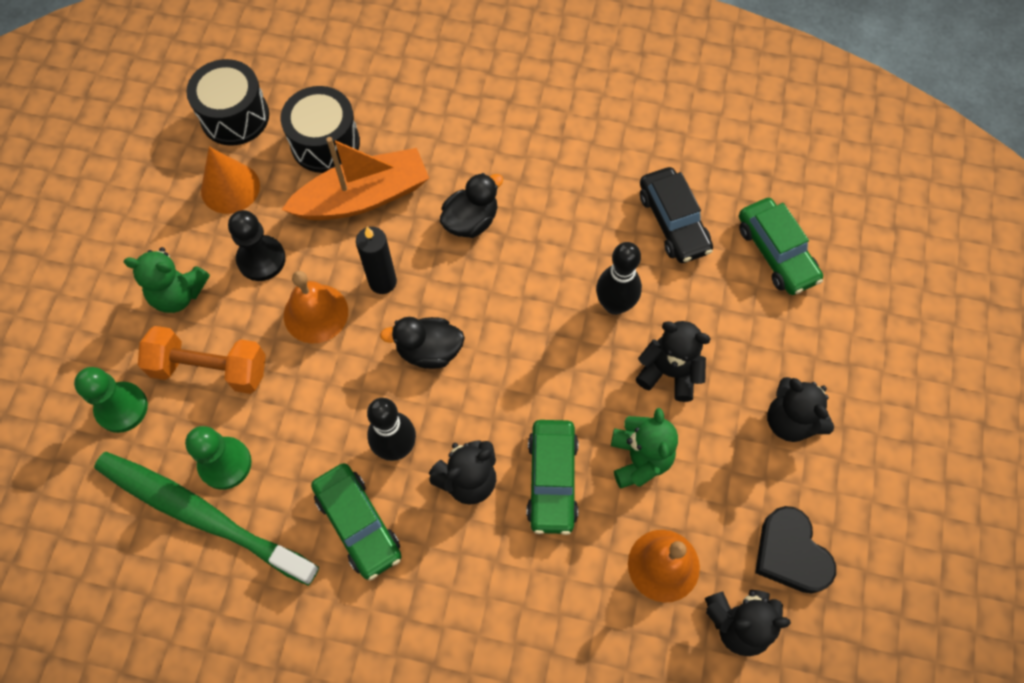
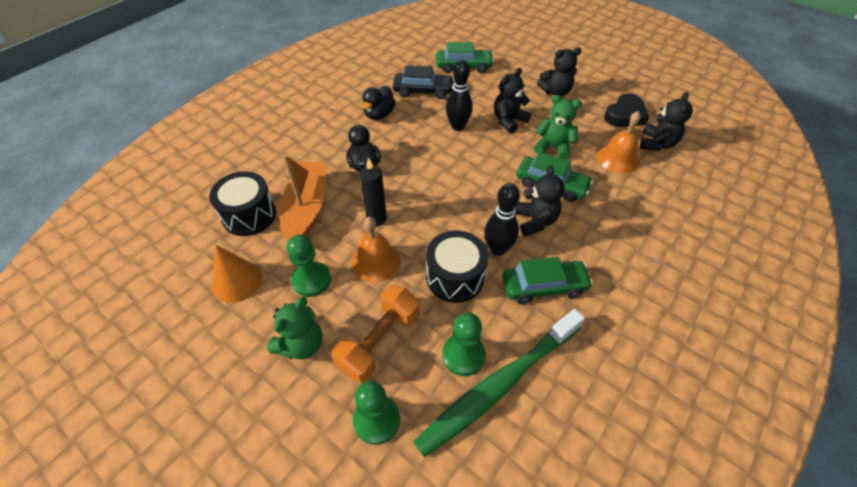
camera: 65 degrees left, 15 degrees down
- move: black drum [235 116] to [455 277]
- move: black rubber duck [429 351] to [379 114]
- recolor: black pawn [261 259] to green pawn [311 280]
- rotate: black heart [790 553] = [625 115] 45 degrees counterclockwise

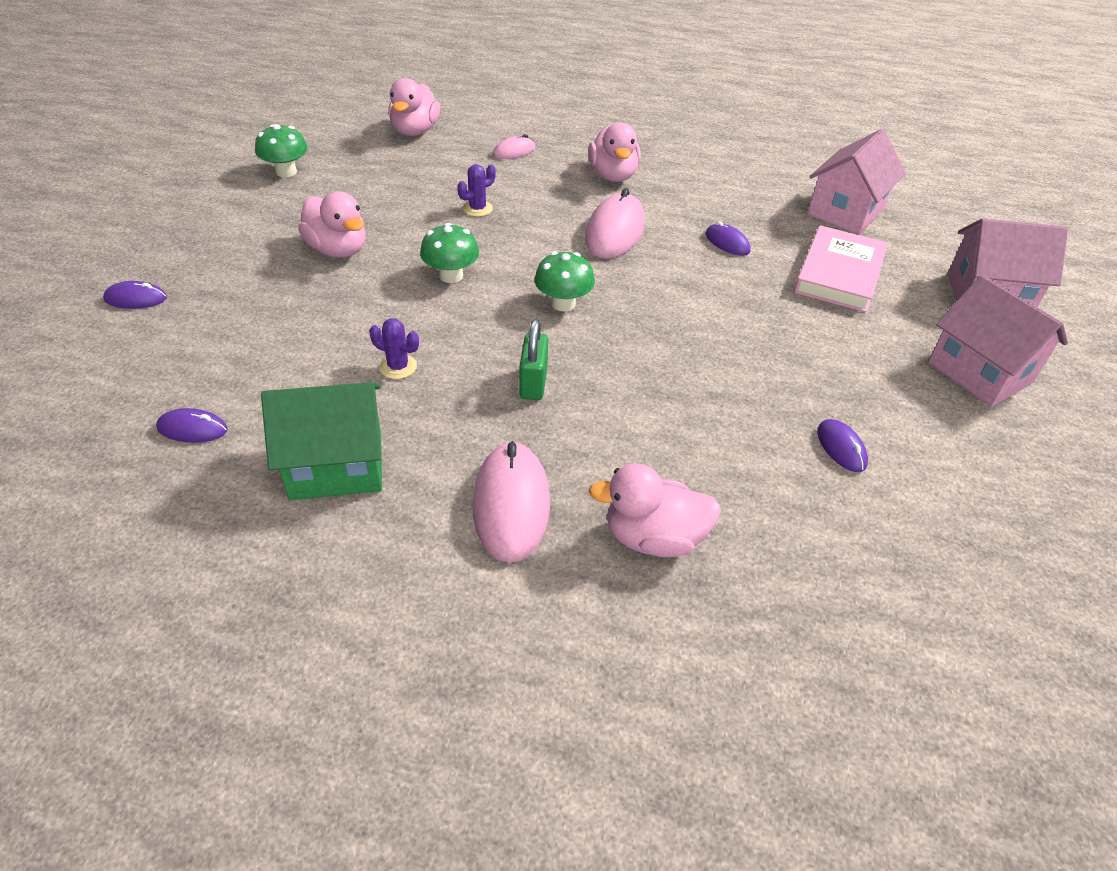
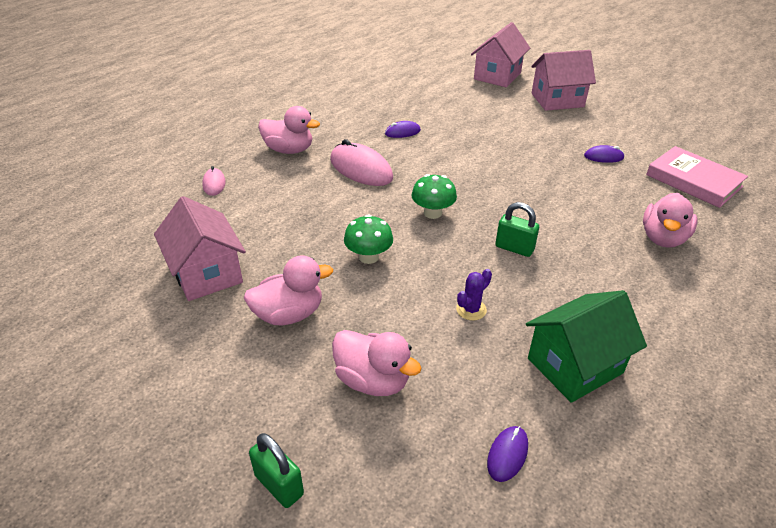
camera: 65 degrees left, 5 degrees down
- delete: green mushroom [286 172]
- delete: violet saguaro cactus [477 209]
- delete: rose-pink mouse [511 504]
- move: rose-pink rubber duck [415 131] to [373 380]
- move: rose-pink book [839 274] to [693 181]
- move: rose-pink cottage [845 212] to [207 273]
- replace: violet mouse [136 299] to green small lock [279 485]
- rotate: green cottage [336 465] = [574 366] 45 degrees clockwise

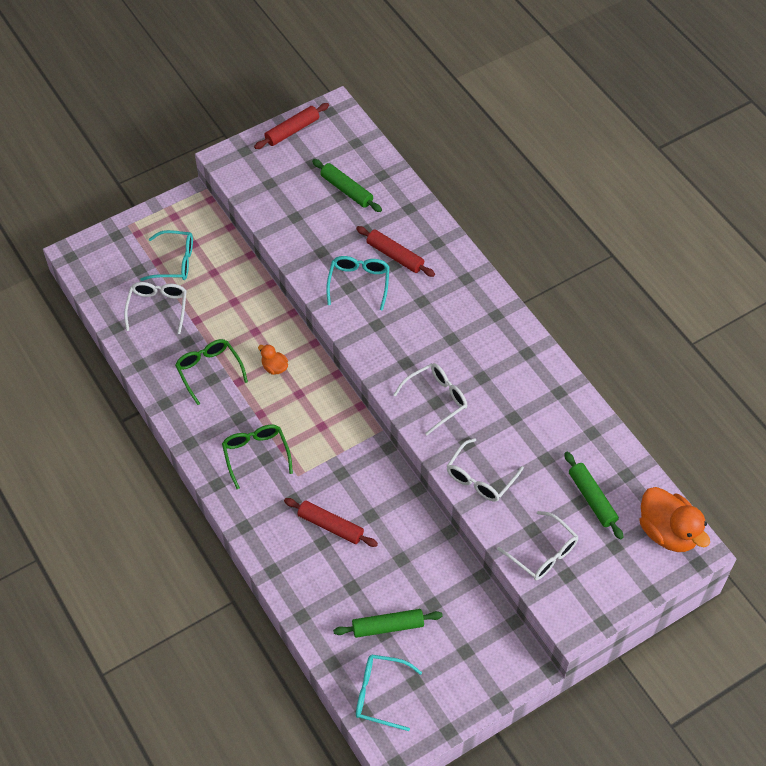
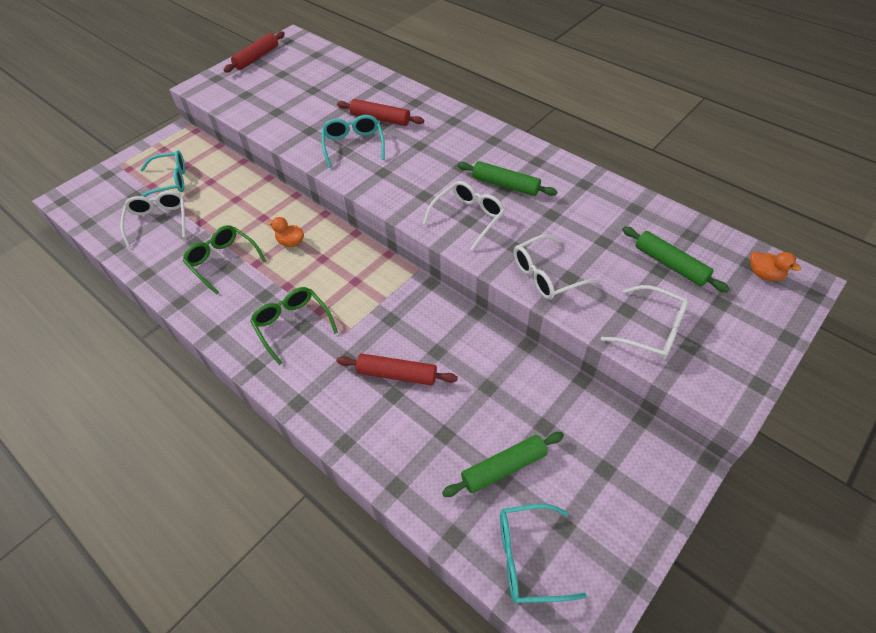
camera: 15 degrees left, 5 degrees down
- move: green pastry roller [346 190] to [505 185]
- rotate: pure white glasses [480 478] = [546 275] 45 degrees clockwise
- resize: bright orange rubber duck [668 532] = [764 274] x0.48

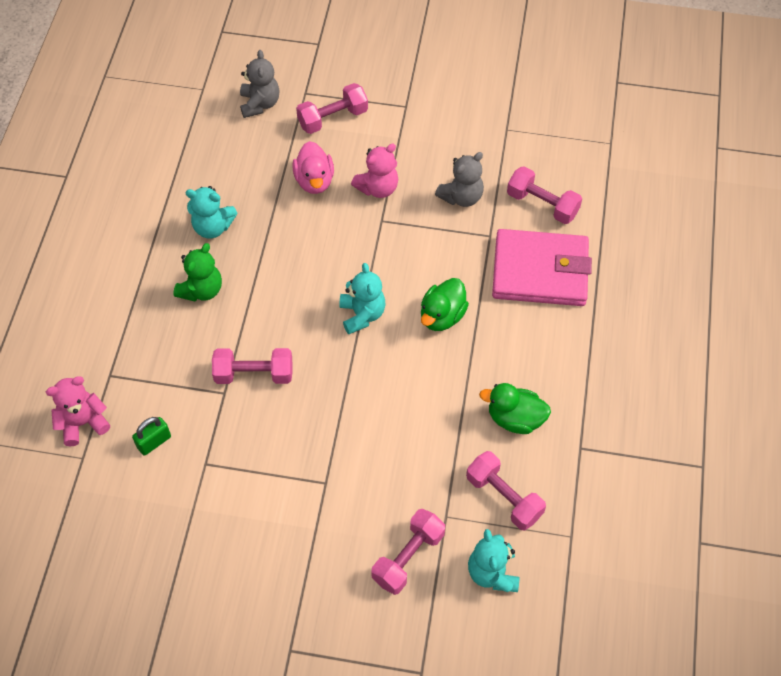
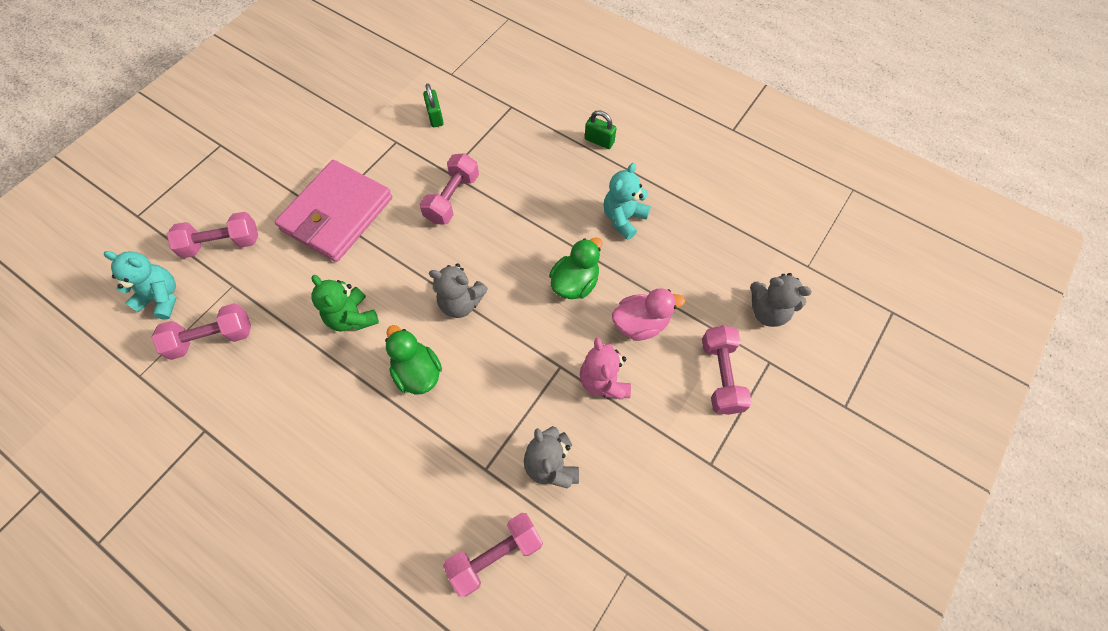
camera: 115 degrees right, 5 degrees up
- delete: rose-pink teddy [83 423]
- insert: green small lock [599 141]
- move: green teddy [201 290] to [352 317]
- move: green rubber duck [515 418] to [575 283]
- move: rose-pink wallet [540 271] to [337 214]
- recolor: teal teddy [362 314] to gray teddy [461 303]
- rotate: rose-pink rubber duck [314 181] = [640 324] 150 degrees clockwise
- rotate: rose-pink free weight [408 557] = [222 243] 75 degrees counterclockwise

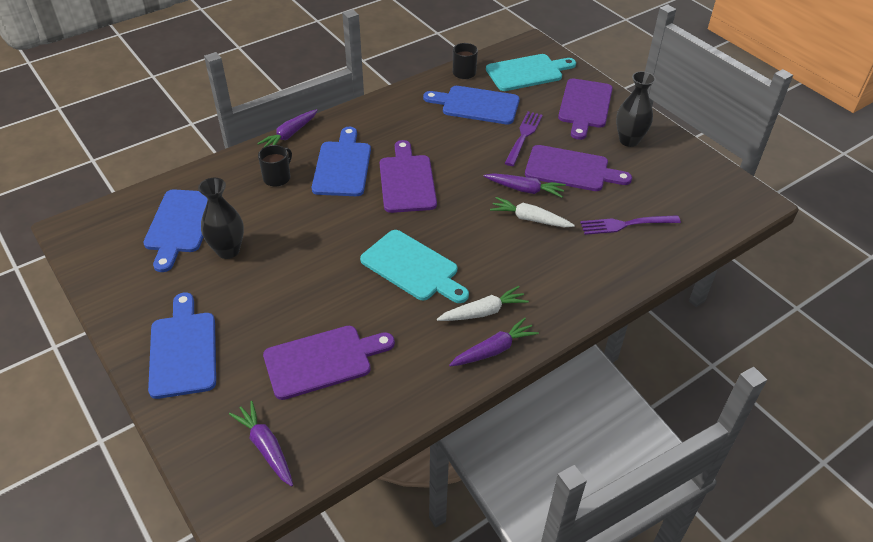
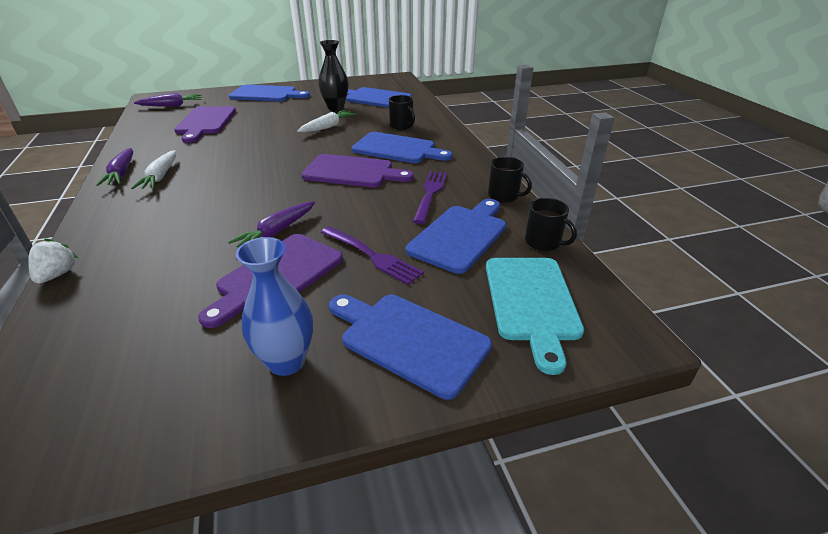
camera: 110 degrees right, 10 degrees down
- delete: violet toy carrot [289 134]
- delete: teal cutting board [412 267]
- insert: pure white berry [57 275]
- insert: black mug [504 196]
- move: pure white toy carrot [530 219] to [328 127]
- move: violet dinner fork [626 224] to [430 194]
- recolor: violet cutting board [584 106] to cobalt cutting board [409 340]
- recolor: black tall vase [629 140] to cobalt tall vase [287 361]

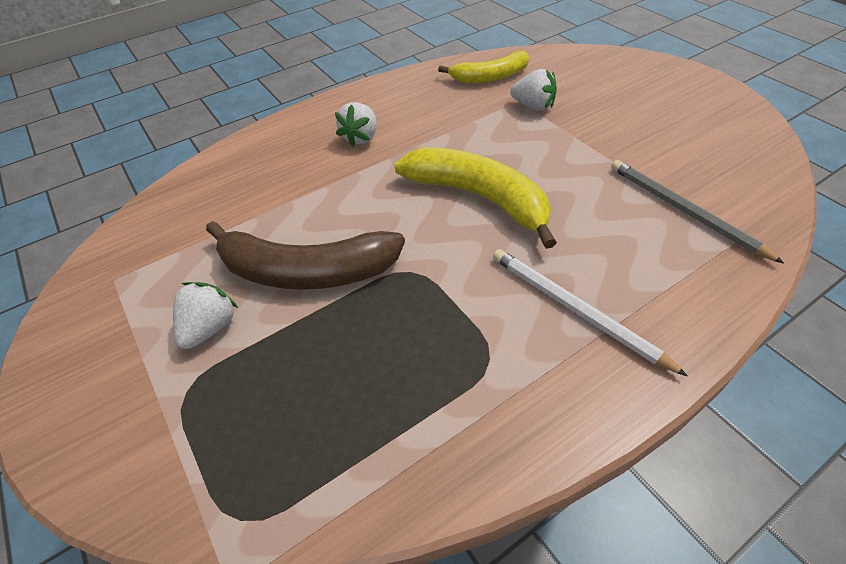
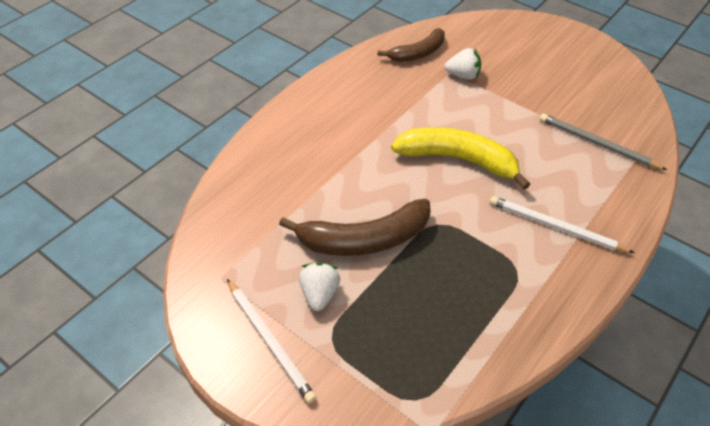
camera: 20 degrees left, 0 degrees up
- delete: pure white berry [361 138]
- insert: pure white lead pencil [270 341]
- recolor: golden toy banana [490 77] to brown toy banana [418 53]

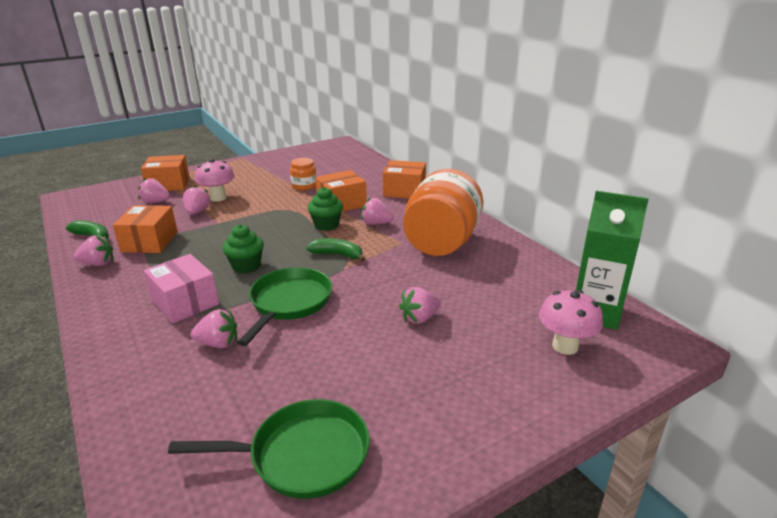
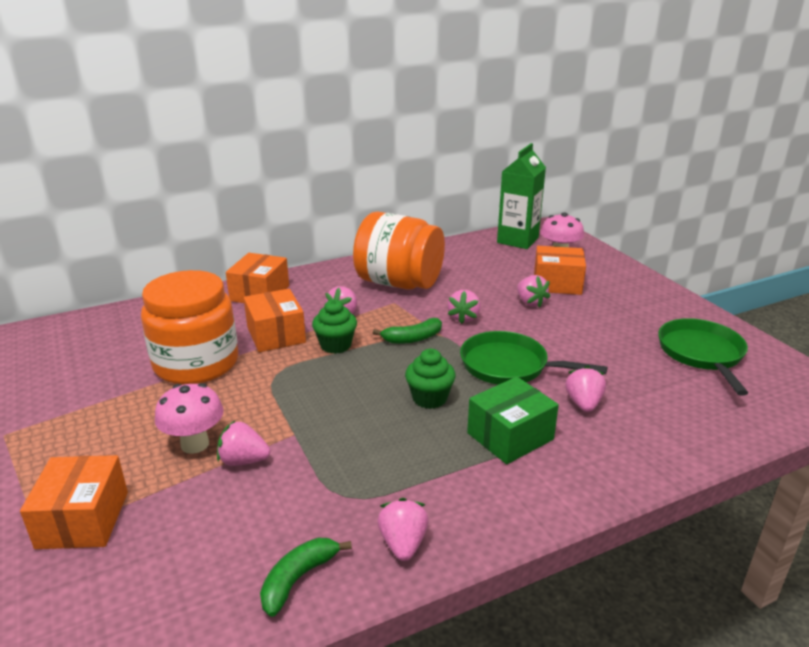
camera: 85 degrees left, 0 degrees up
- move: bright orange box [150 242] to [557 284]
- move: rose-pink berry [155 202] to [464 318]
- recolor: rose-pink box [185 302] to green box [510 436]
- rotate: green toy banana [337 254] = [412 338] 135 degrees counterclockwise
- resize: bright orange jam jar [304 186] = [196 363] x2.18

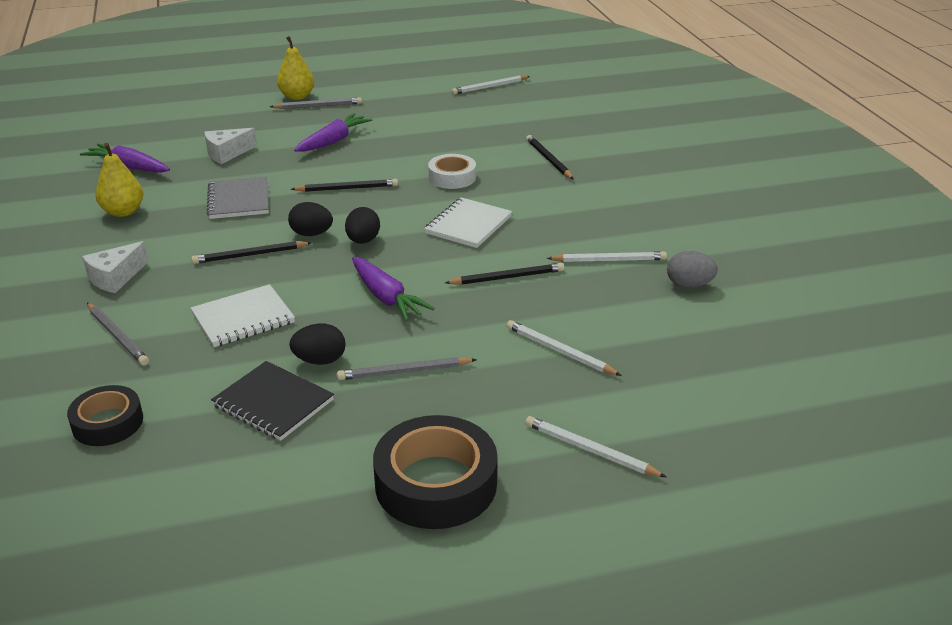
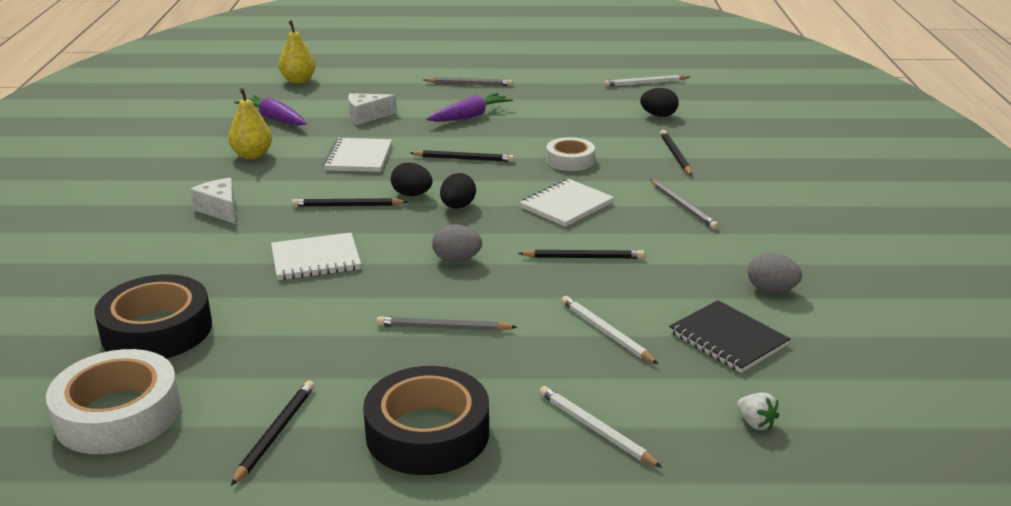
camera: 15 degrees right, 5 degrees down
- delete: pure white lead pencil [609 260]
- insert: pure white roll of tape [118 414]
- insert: black lead pencil [275 433]
- insert: pure white berry [755 423]
- move: gray lead pencil [117 336] to [683 206]
- move: black notebook [273 403] to [728 339]
- move: golden pear fruit [297 96] to [298 80]
- move: black egg [320 360] to [658 115]
- replace: violet toy carrot [386 297] to gray egg [457 259]
- recolor: gray notebook [238 200] to pure white notebook [358 157]
- rotate: pure white cheese [115 278] = [220 209] 90 degrees clockwise
- resize: black roll of tape [107 423] = [157 330] x1.66

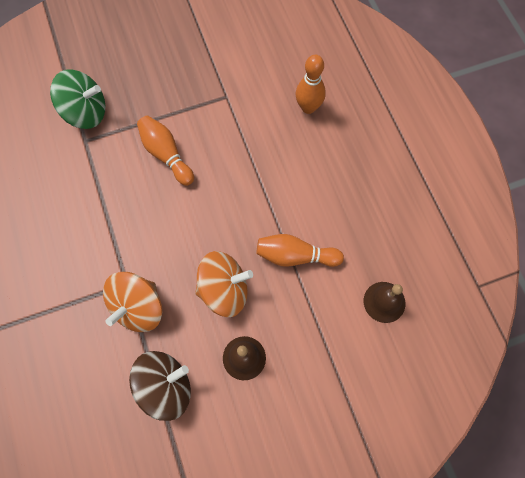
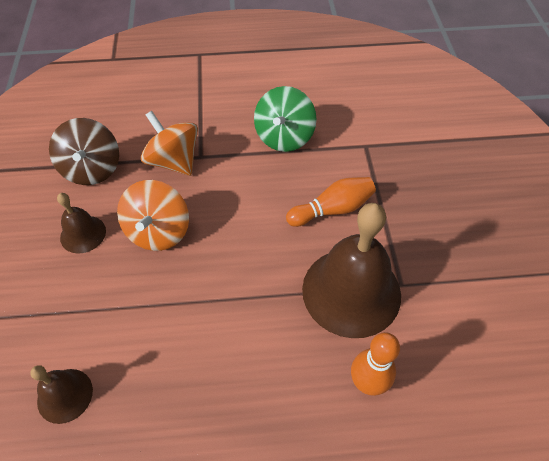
camera: 105 degrees right, 15 degrees down
- delete: bright orange skittle [295 256]
- insert: brown bell [351 291]
- move: green whirligig [86 112] to [284 137]

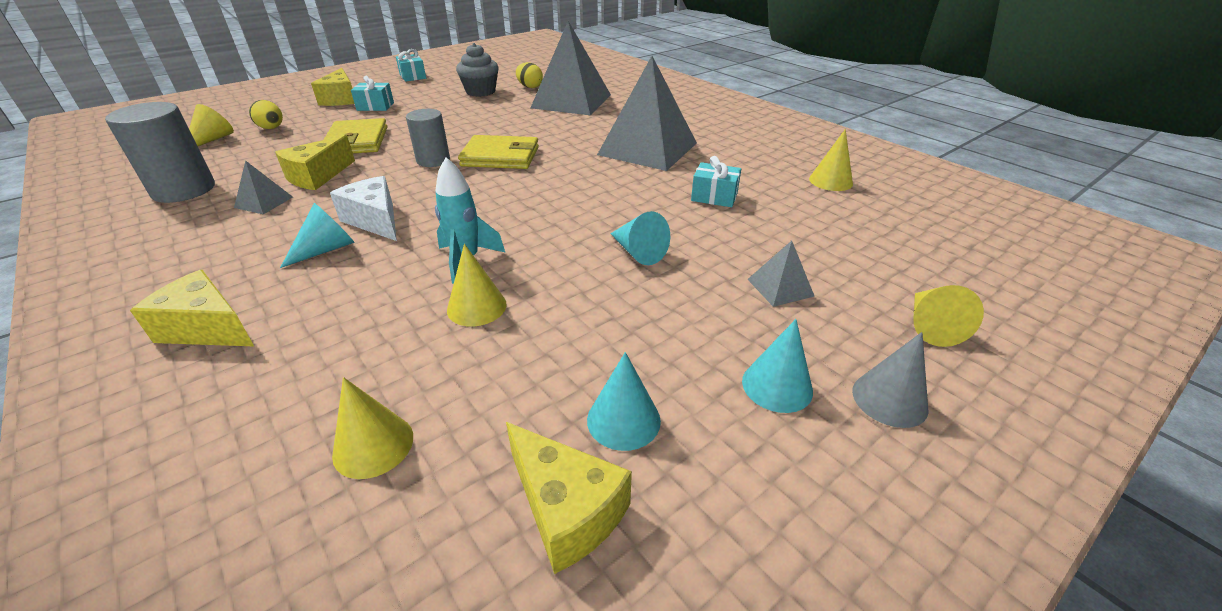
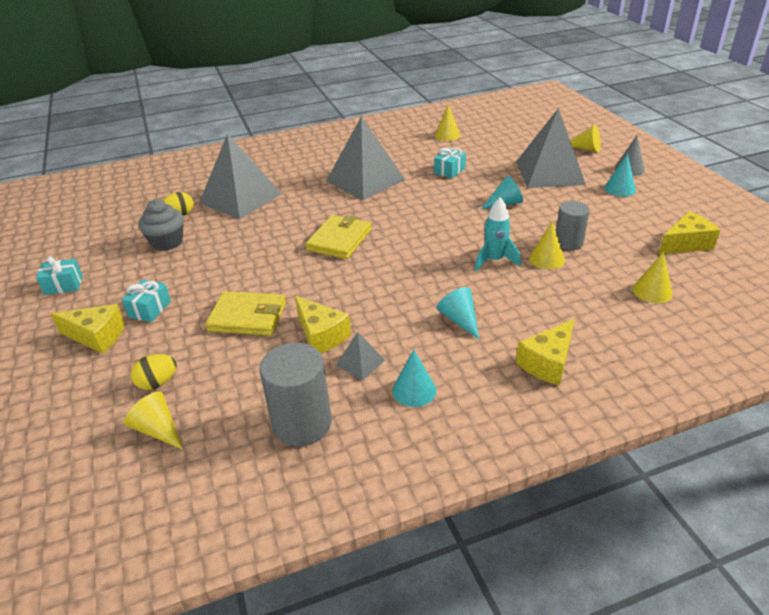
camera: 70 degrees left, 0 degrees up
- delete: pure white cheese [375 220]
- move: gray cylinder shape [433 160] to [568 242]
- move: teal solid cone [623 420] to [414 390]
- resize: gray pyramid shape [780 287] = [549 173] x2.35

